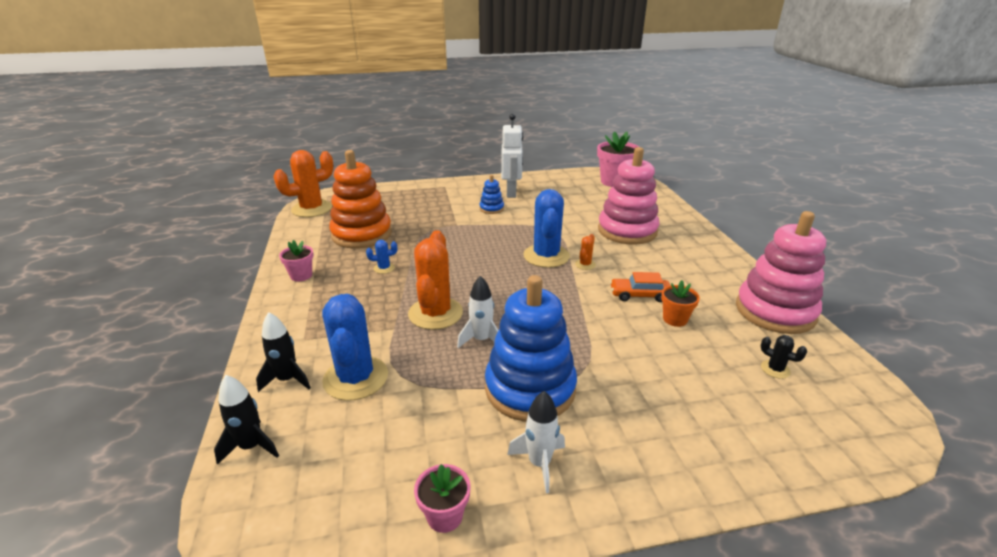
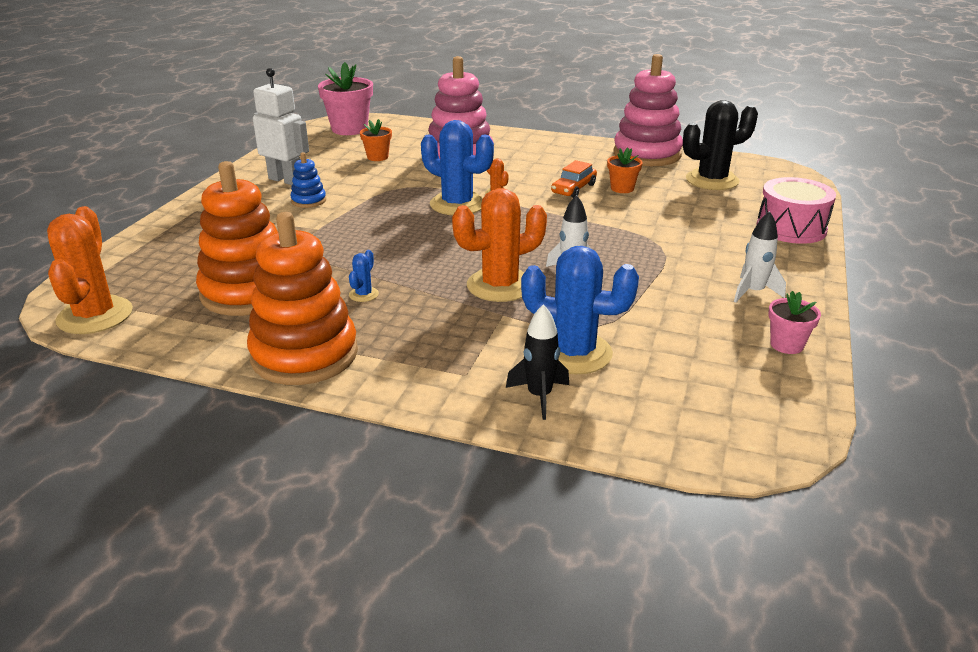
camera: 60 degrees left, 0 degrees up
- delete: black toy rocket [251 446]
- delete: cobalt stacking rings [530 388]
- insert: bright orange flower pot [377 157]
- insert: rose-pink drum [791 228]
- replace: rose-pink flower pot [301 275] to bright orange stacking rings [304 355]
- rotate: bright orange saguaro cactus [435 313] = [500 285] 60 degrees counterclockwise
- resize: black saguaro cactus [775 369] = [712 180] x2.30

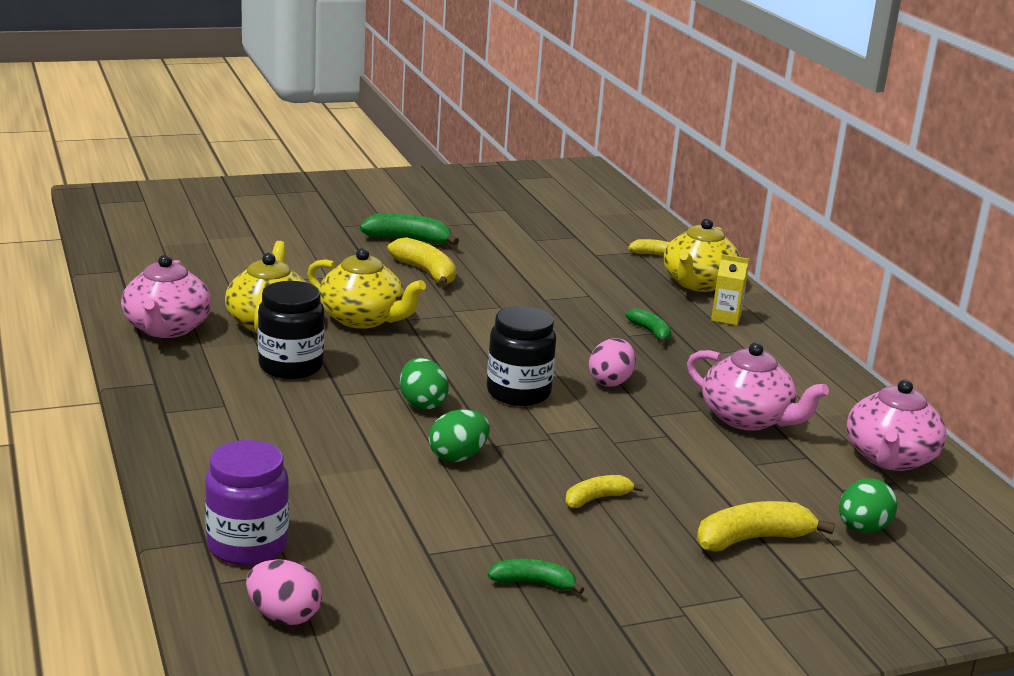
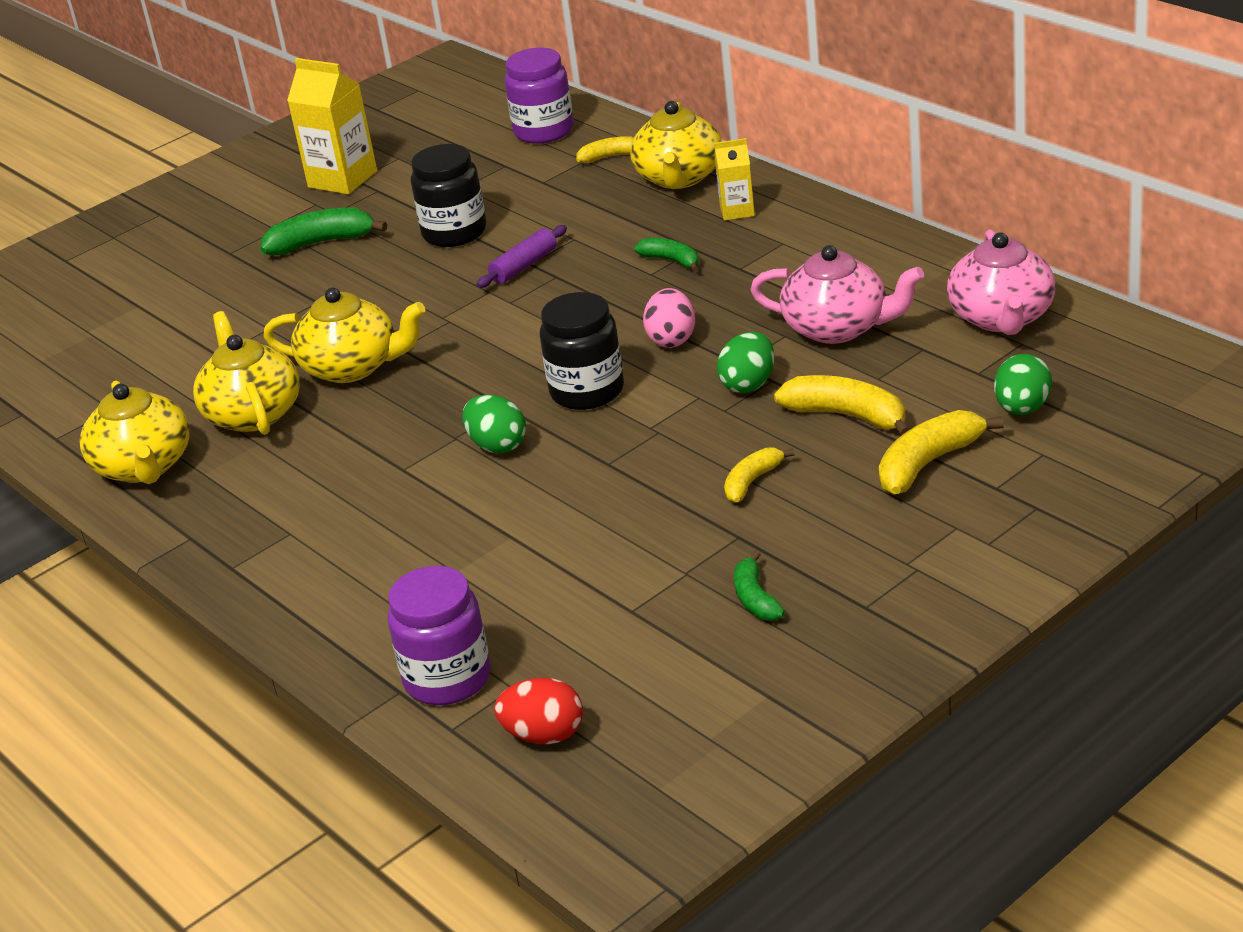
camera: 15 degrees left, 10 degrees up
- insert: golden milk carton [342 179]
- insert: violet pastry roller [524 266]
- insert: violet jam jar [544 131]
- move: black jam jar [291 366] to [454 232]
- move: golden toy banana [426 272] to [847 416]
- move: green egg [458 457] to [748 384]
- recolor: rose-pink tea pot [167 328] to golden tea pot [144 466]
- recolor: rose-pink egg [284 616] to red egg [544 735]
- rotate: green toy banana [533 583] = [755 598] 90 degrees counterclockwise

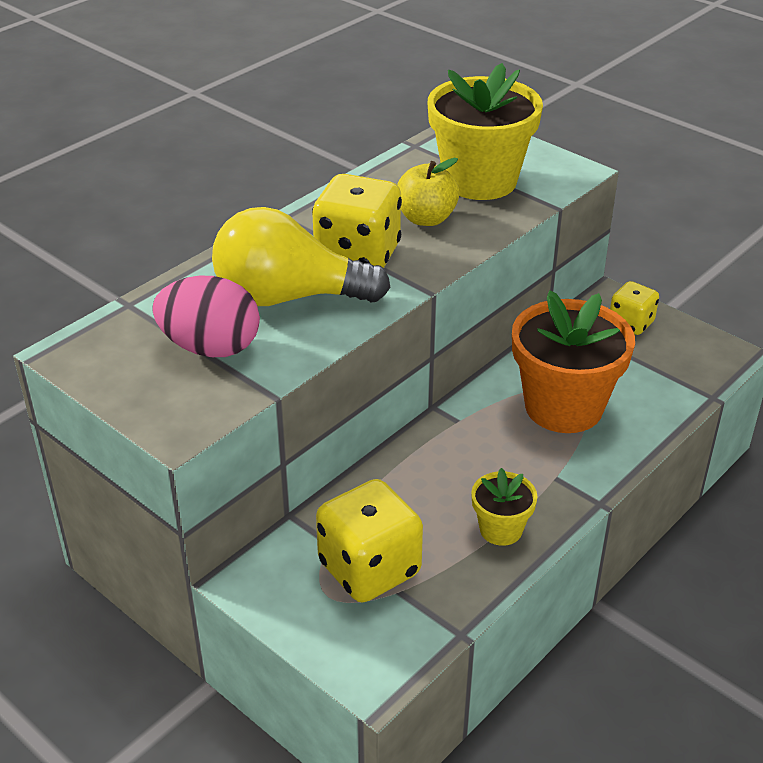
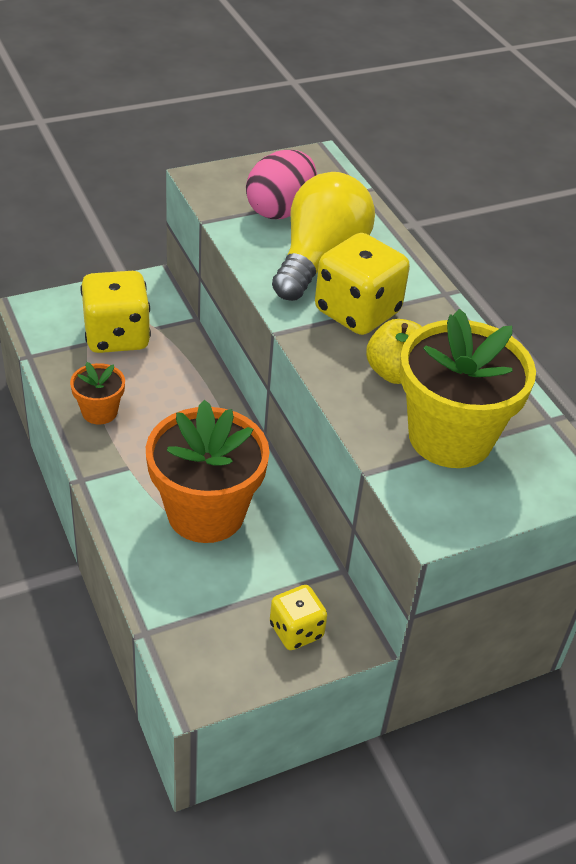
camera: 110 degrees right, 5 degrees up
- recolor: golden flower pot [501 529] to bright orange flower pot [99 412]

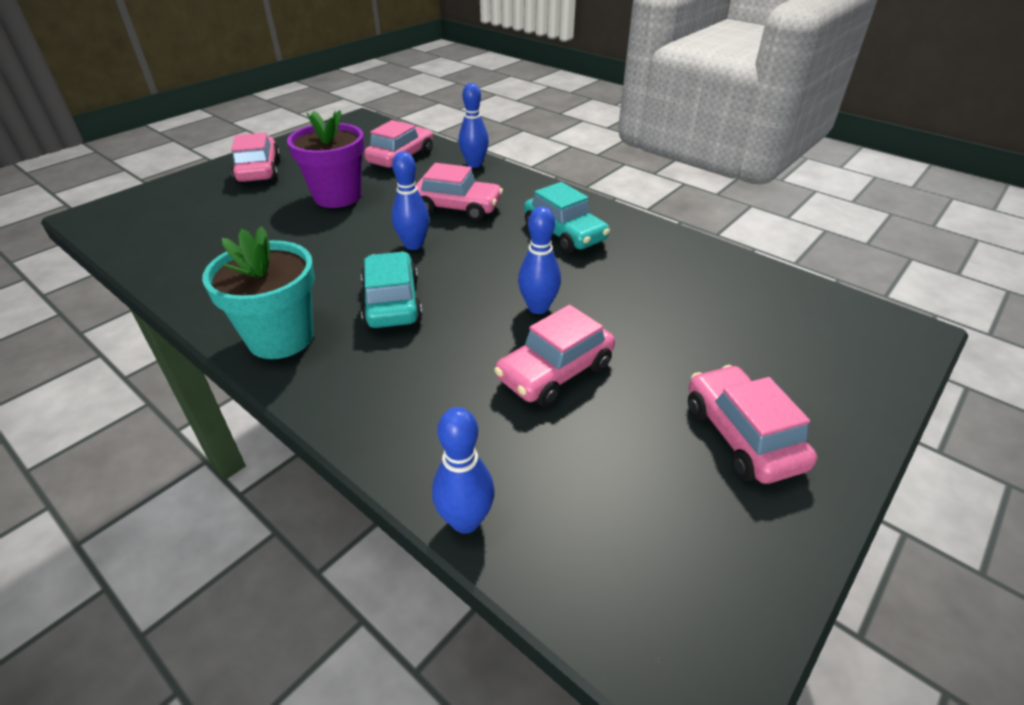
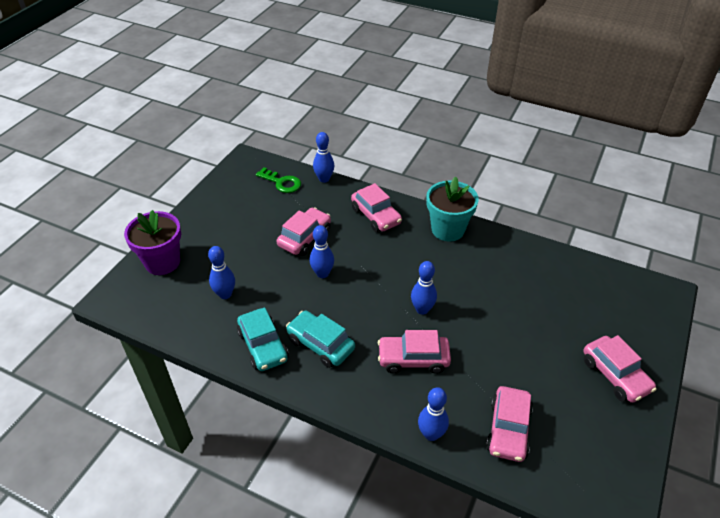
camera: 165 degrees right, 5 degrees up
- insert: cobalt skittle [225 294]
- insert: green door key [282 182]
- move: violet flower pot [337 196] to [162 262]
- move: teal toy car [392 302] to [263 346]
- move: rose-pink toy car [742 436] to [376 216]

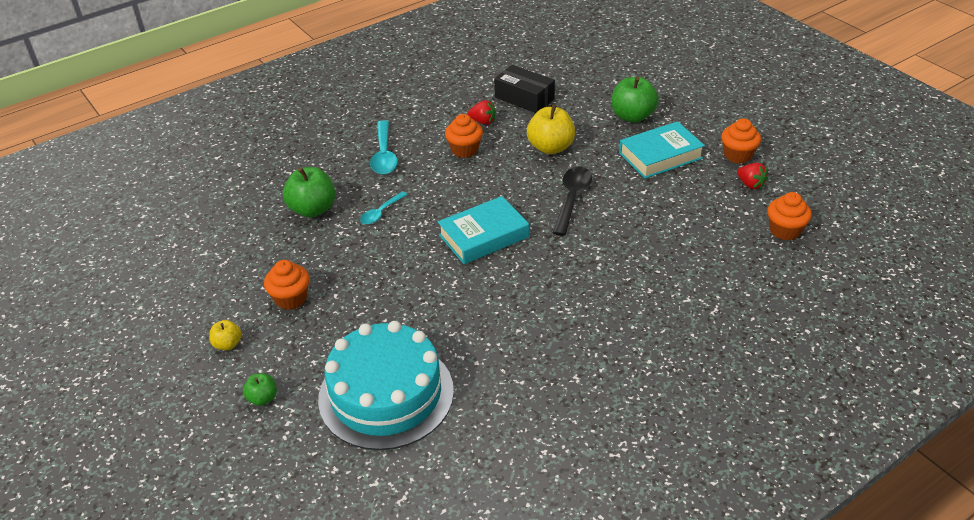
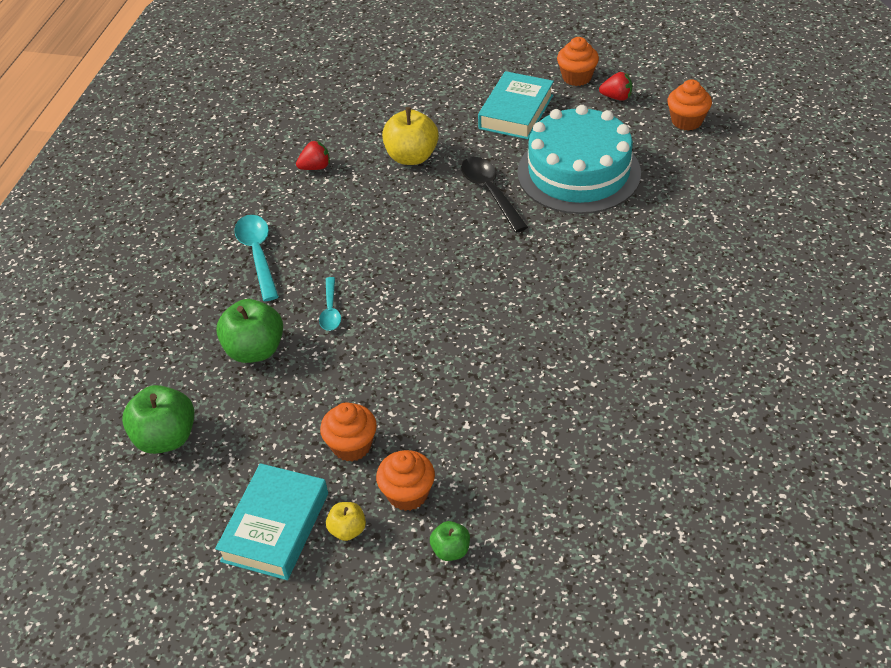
camera: 40 degrees left, 5 degrees up
- delete: black box [524 98]
- move: teal gateau [386 394] to [578 172]
- move: teal book [483 236] to [275 527]
- move: bright orange muffin [464 150] to [407 494]
- move: green apple [632 116] to [166 438]
- rotate: teal tablespoon [384 155] = [258 254] 150 degrees counterclockwise

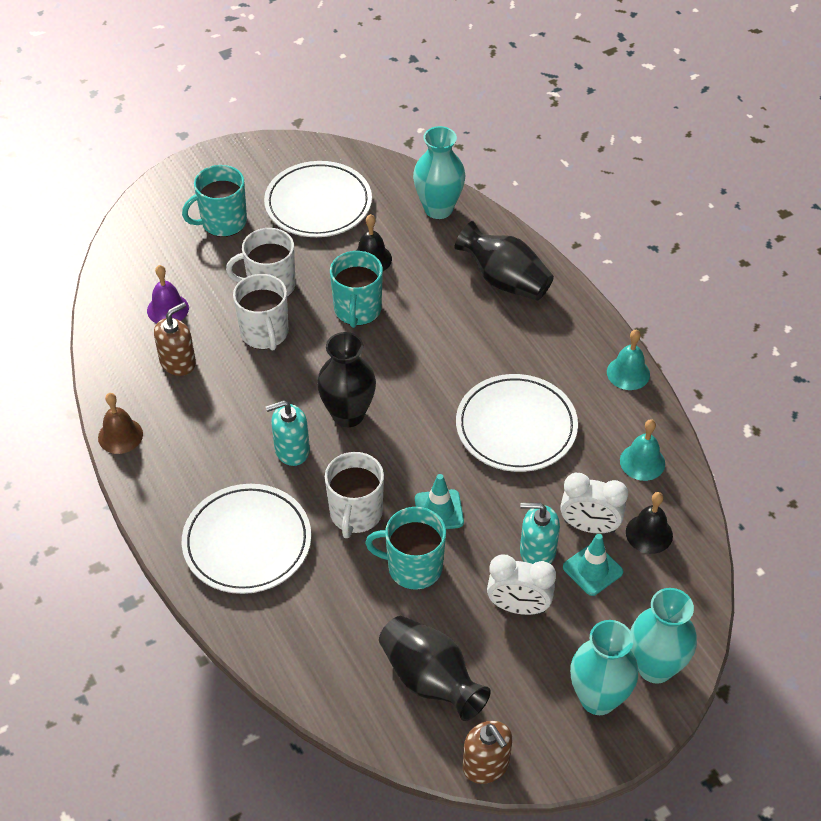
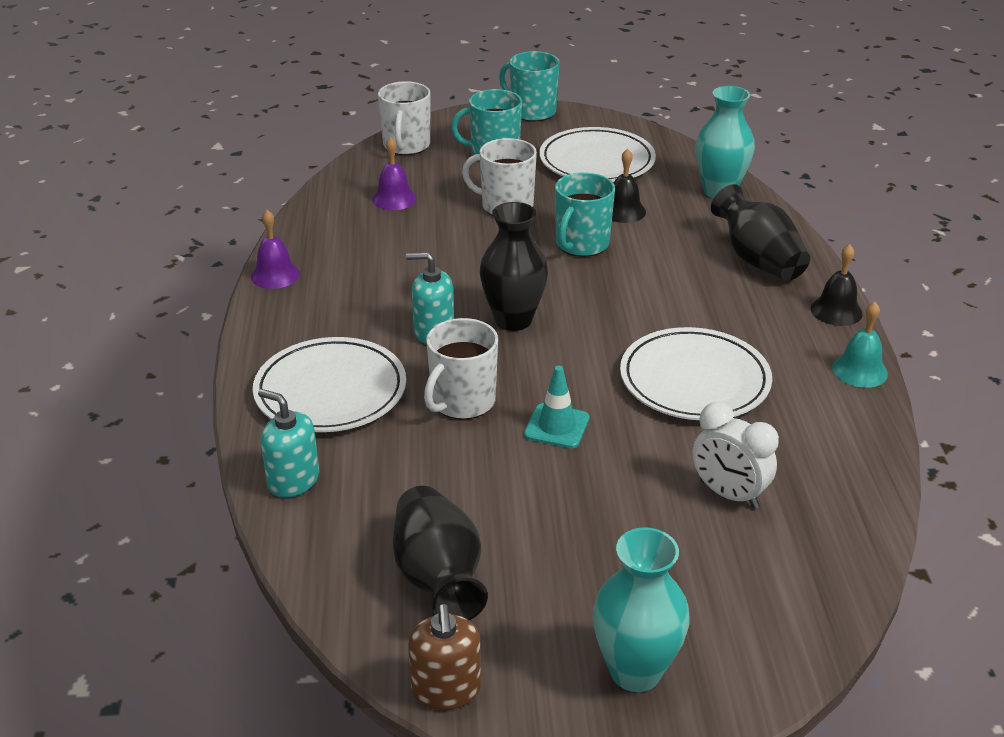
camera: 25 degrees right, 15 degrees down
- delete: brown soap dispenser [178 362]
- delete: pure white bedside clock [518 607]
- delete: teal road cone [592 569]
- delete: teal bell [642 462]
- delete: teal tall vase [655 667]
- move: pure white mug [265 333] to [406 145]
- move: teal mug [413 567] to [532 112]
- move: teal soap dispenser [537 551] to [293 480]
- move: black bell [649 533] to [836 311]
- recolor: brown bell [120 435] to violet bell [275 275]

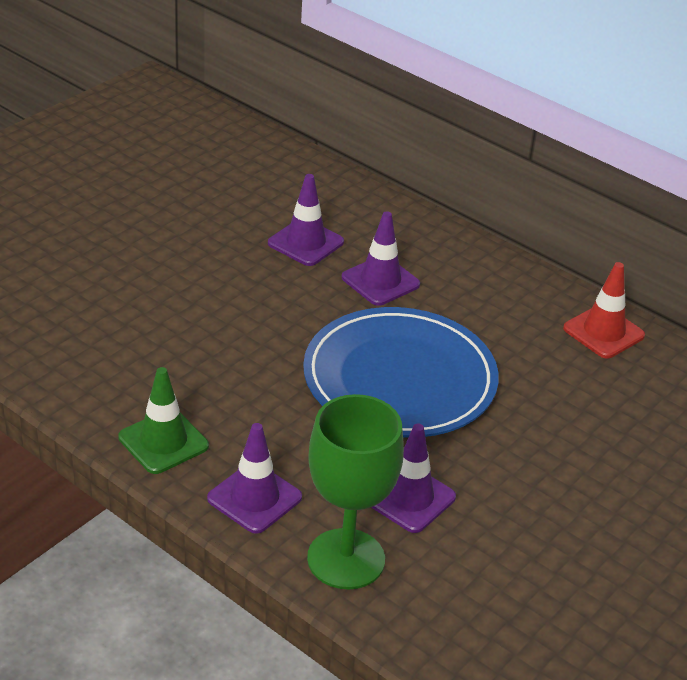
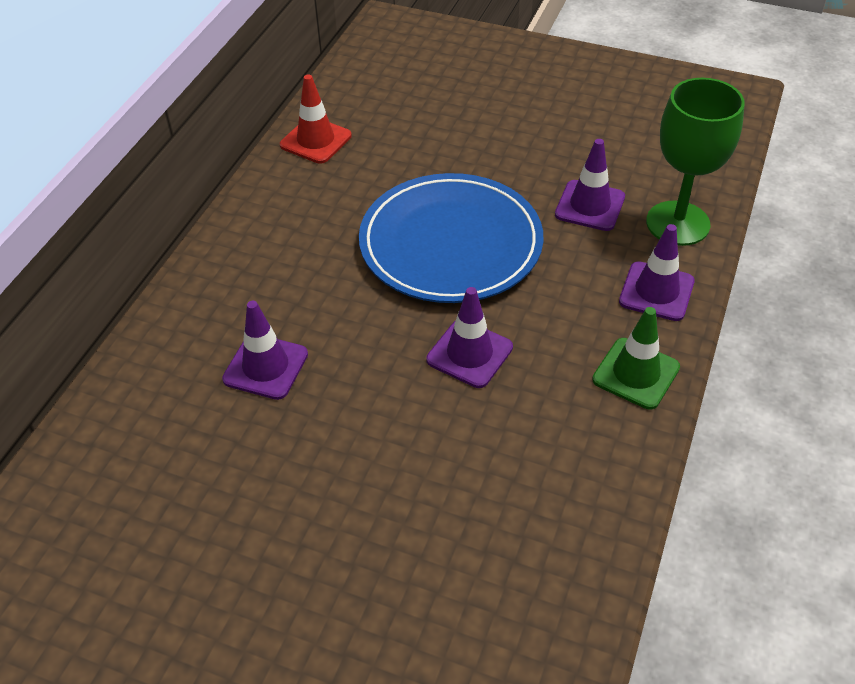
camera: 105 degrees left, 10 degrees up
- move: violet road cone [380 281] to [469 353]

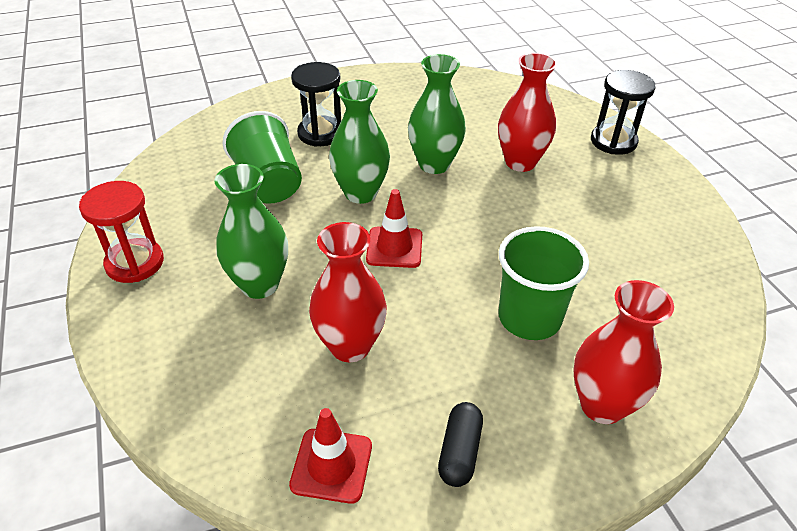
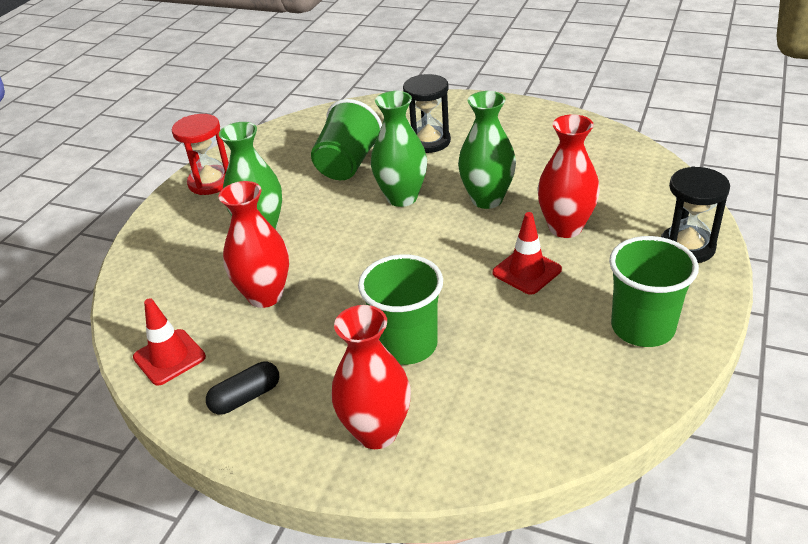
camera: 45 degrees right, 5 degrees down
- insert: green beaker [642 328]
- move: red road cone [394 247] to [526 271]

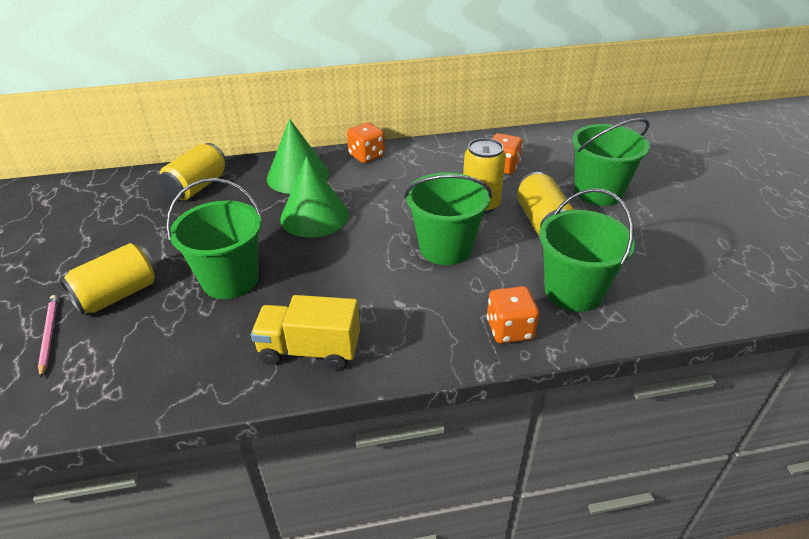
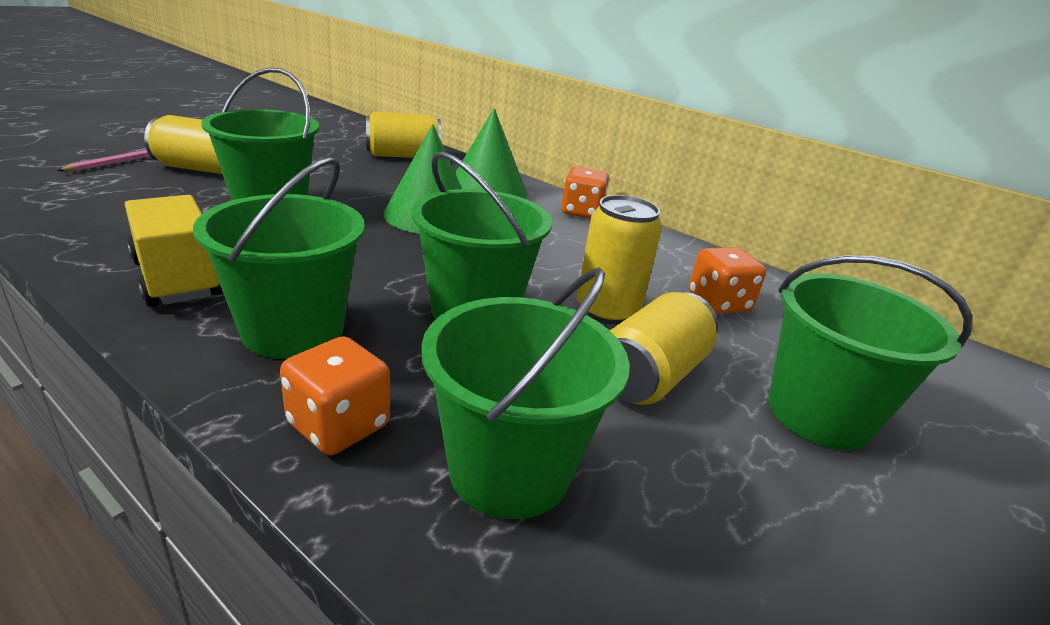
camera: 45 degrees right, 10 degrees down
- insert: green pail [293 330]

